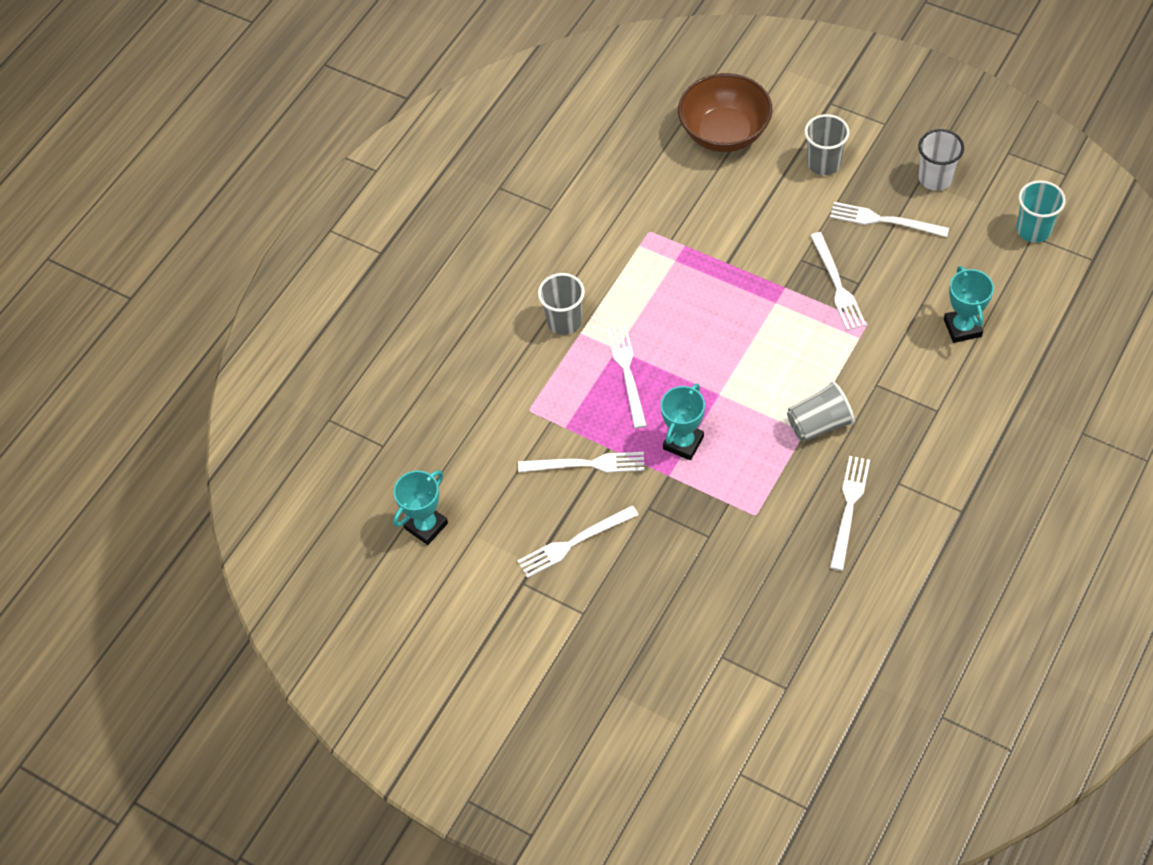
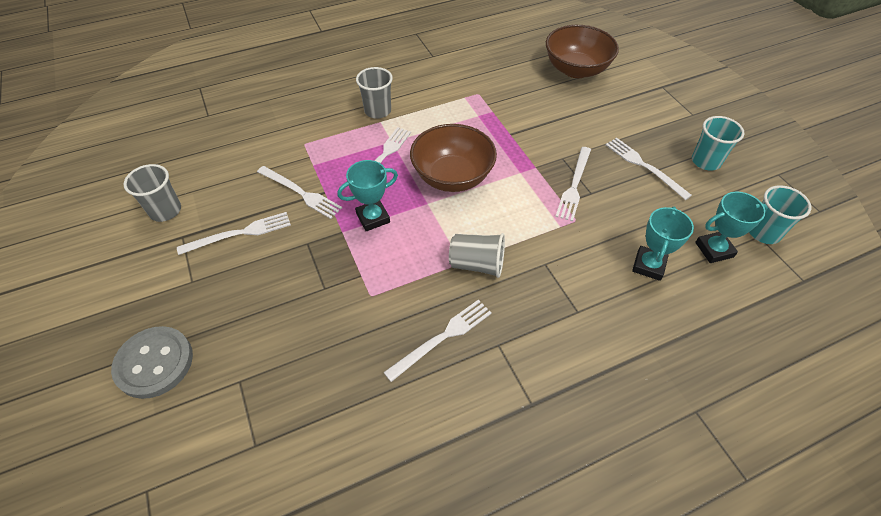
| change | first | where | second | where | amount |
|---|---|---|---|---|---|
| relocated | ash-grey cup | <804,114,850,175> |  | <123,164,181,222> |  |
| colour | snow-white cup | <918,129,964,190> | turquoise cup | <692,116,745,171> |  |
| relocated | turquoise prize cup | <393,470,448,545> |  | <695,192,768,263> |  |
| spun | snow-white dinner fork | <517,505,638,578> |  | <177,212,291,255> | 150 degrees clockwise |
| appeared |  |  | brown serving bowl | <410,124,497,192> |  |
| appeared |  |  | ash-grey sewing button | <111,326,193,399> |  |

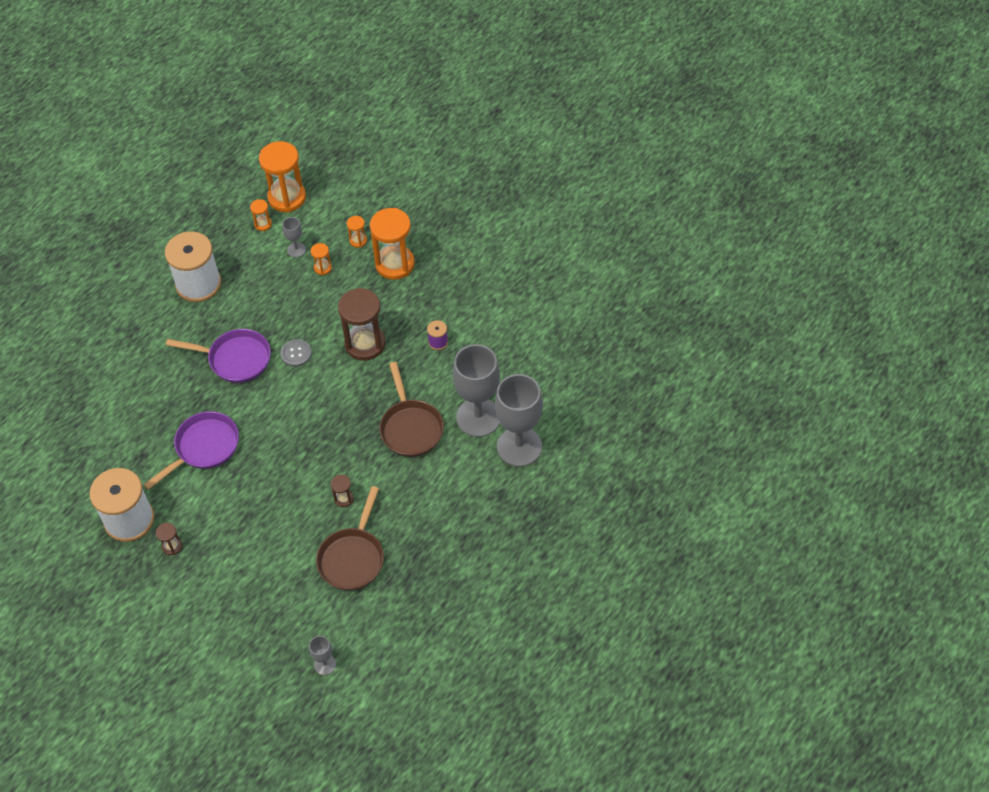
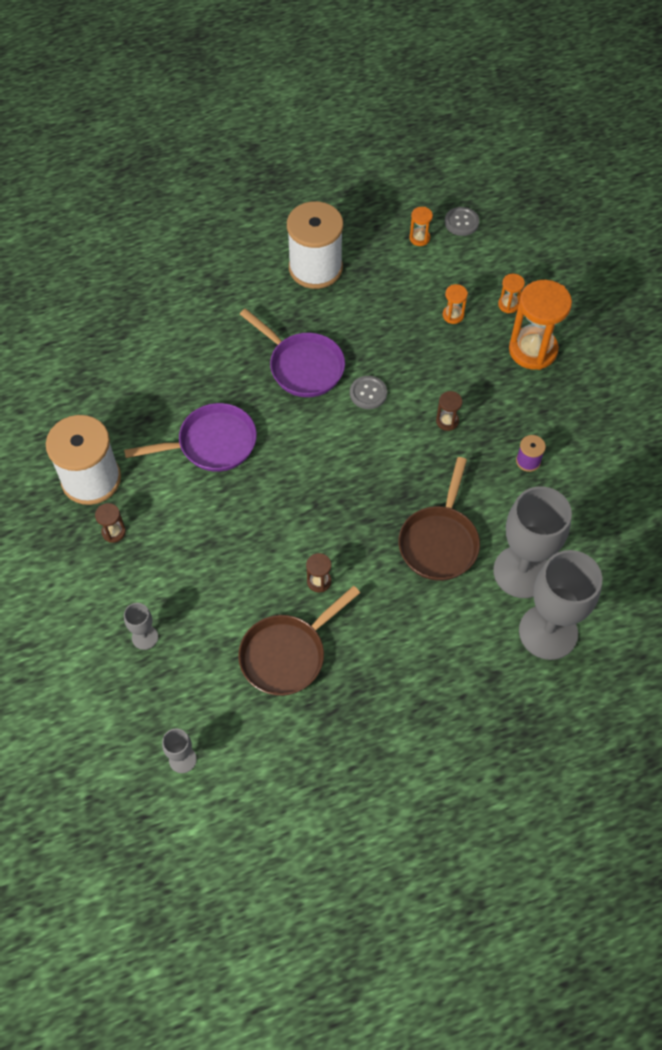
| change | first | where | second | where | amount |
|---|---|---|---|---|---|
| exchanged | bright orange sand timer | <259,141,306,213> | ash-grey sewing button | <445,207,479,236> |  |
| relocated | ash-grey goblet | <282,217,306,257> |  | <124,603,158,650> |  |
| size | brown sand timer | <338,288,385,361> |  | <436,391,463,431> | x0.45 |

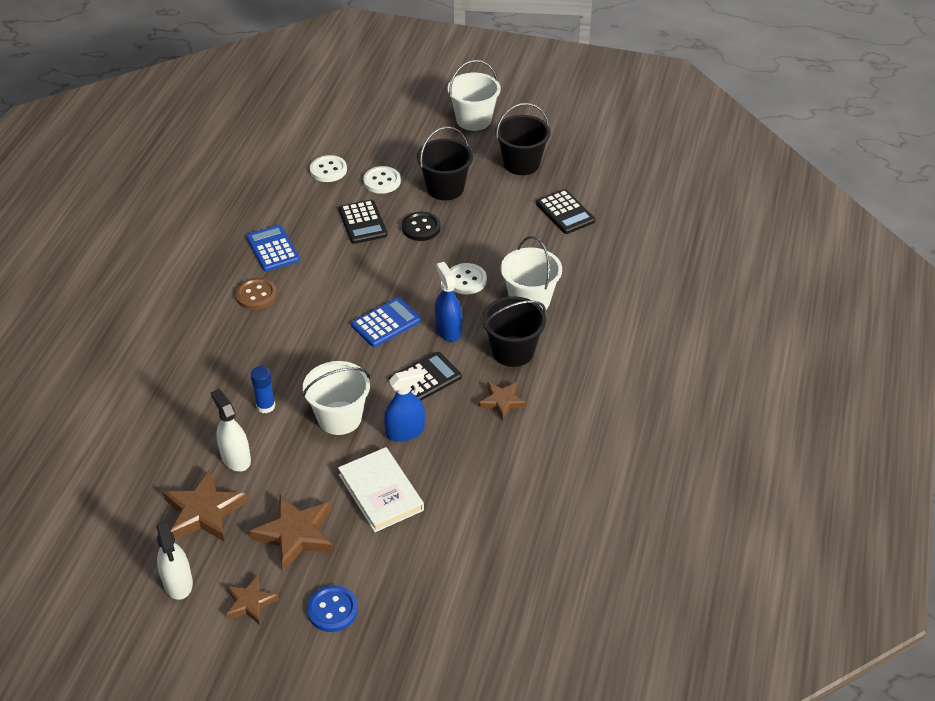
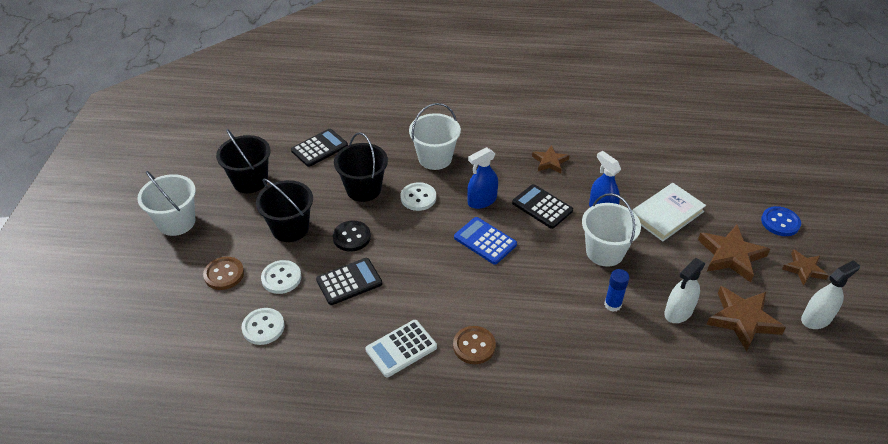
| change | first | where | second | where | amount |
|---|---|---|---|---|---|
| colour | cobalt pocket calculator | <246,225,300,272> | snow-white pocket calculator | <365,320,437,377> |  |
| relocated | jet-black sand bucket | <482,296,546,367> |  | <334,132,388,202> |  |
| appeared |  |  | brown sewing button | <203,257,244,290> |  |

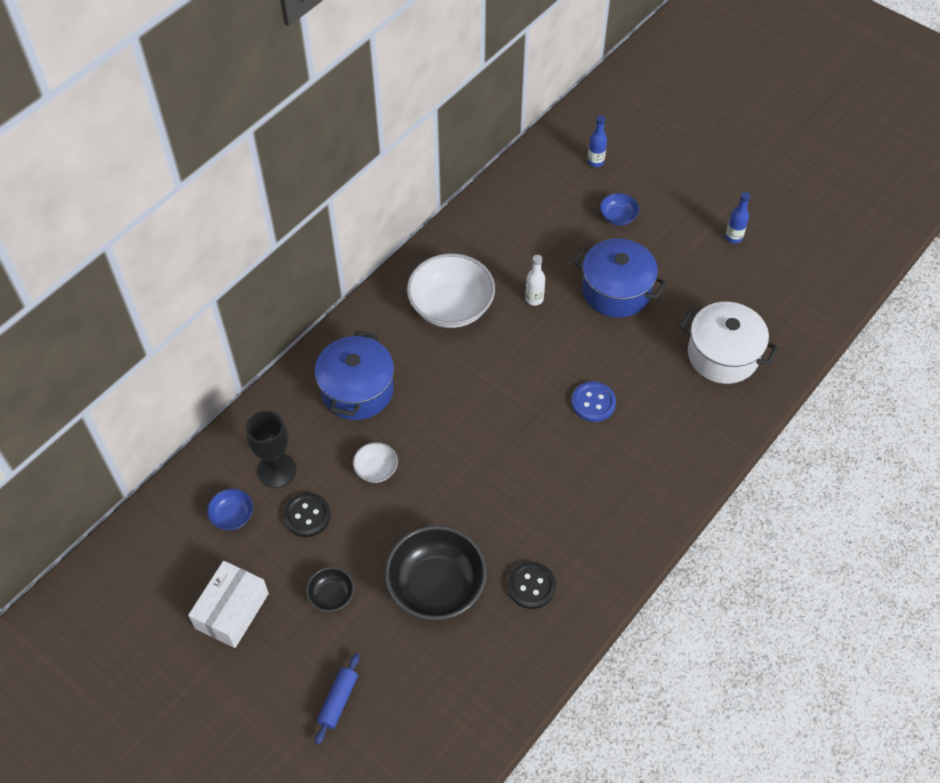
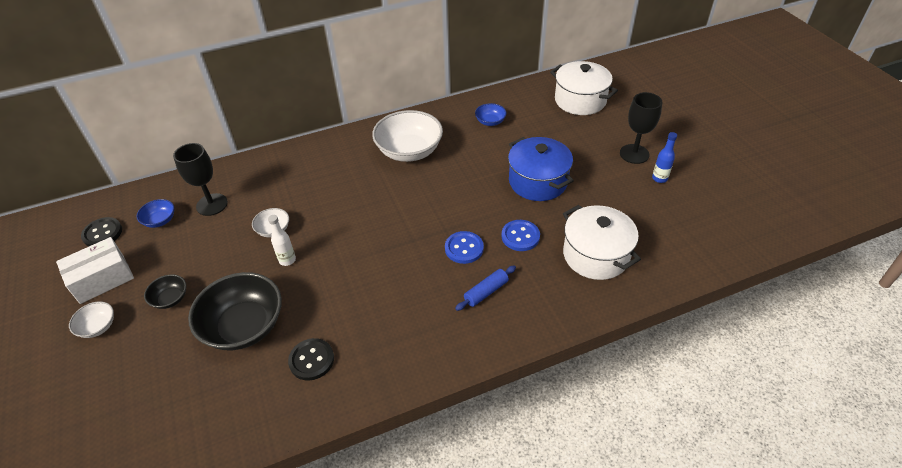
| change | first | where | second | where | amount |
|---|---|---|---|---|---|
| exchanged | cobalt bottle | <587,115,607,167> | snow-white cooking pot | <550,61,618,115> |  |
| relocated | cobalt serving bowl | <600,193,639,226> |  | <475,103,507,126> |  |
| relocated | snow-white bottle | <525,255,545,306> |  | <268,215,296,266> |  |
| missing | cobalt cooking pot | <315,331,394,420> |  |  |  |
| relocated | jet-black sewing button | <283,493,331,537> |  | <81,217,122,247> |  |
| relocated | cobalt dough roller | <315,653,359,745> |  | <455,265,516,311> |  |
| appeared |  |  | jet-black goblet | <620,92,662,164> |  |
| appeared |  |  | cobalt sewing button | <501,220,540,251> |  |
| appeared |  |  | snow-white serving bowl | <69,301,114,338> |  |

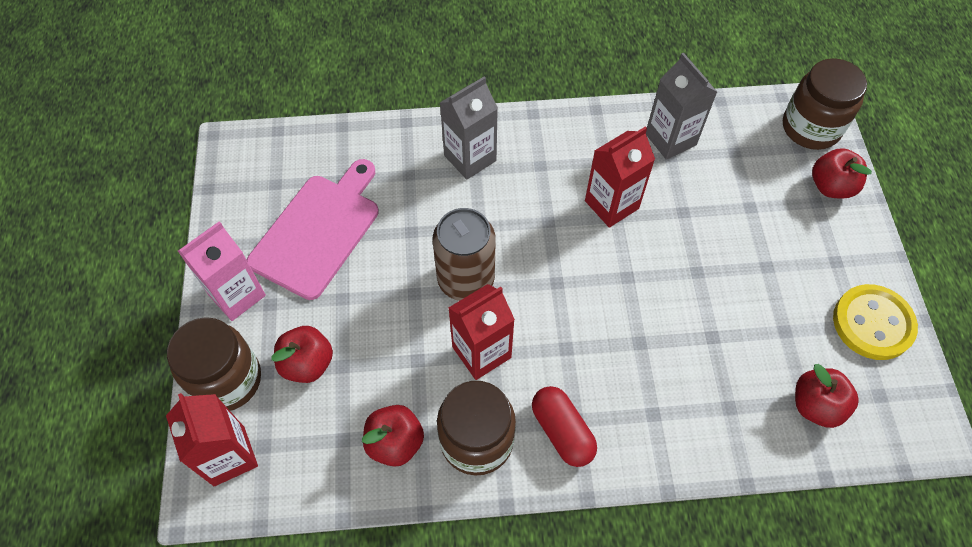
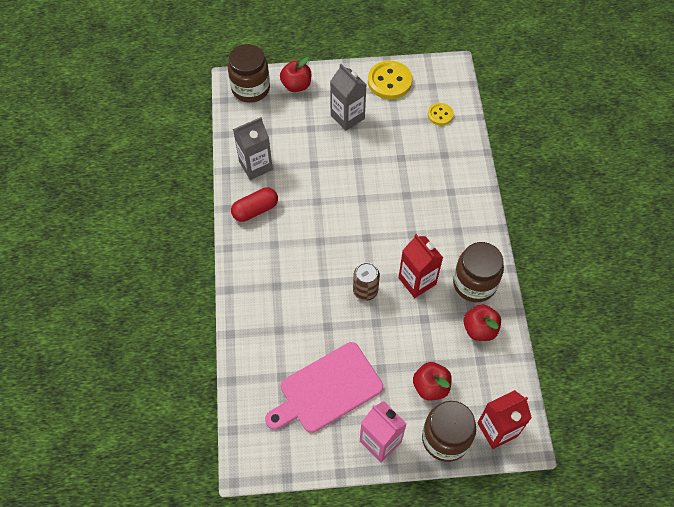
| change | first | where | second | where | amount |
|---|---|---|---|---|---|
| relocated | ash-grey milk carton | <440,76,498,180> |  | <330,64,366,131> |  |
| missing | red milk carton | <585,127,655,228> |  |  |  |
| spun | pink bread board | <247,159,379,300> |  | <265,342,383,433> | 60 degrees counterclockwise |
| size | brown soda can | <433,208,496,301> |  | <353,262,380,301> | x0.66 |
| exchanged | red apple | <795,364,859,428> | golden sewing button | <428,103,454,125> |  |
| relocated | red capsule | <532,386,597,467> |  | <231,187,278,222> |  |

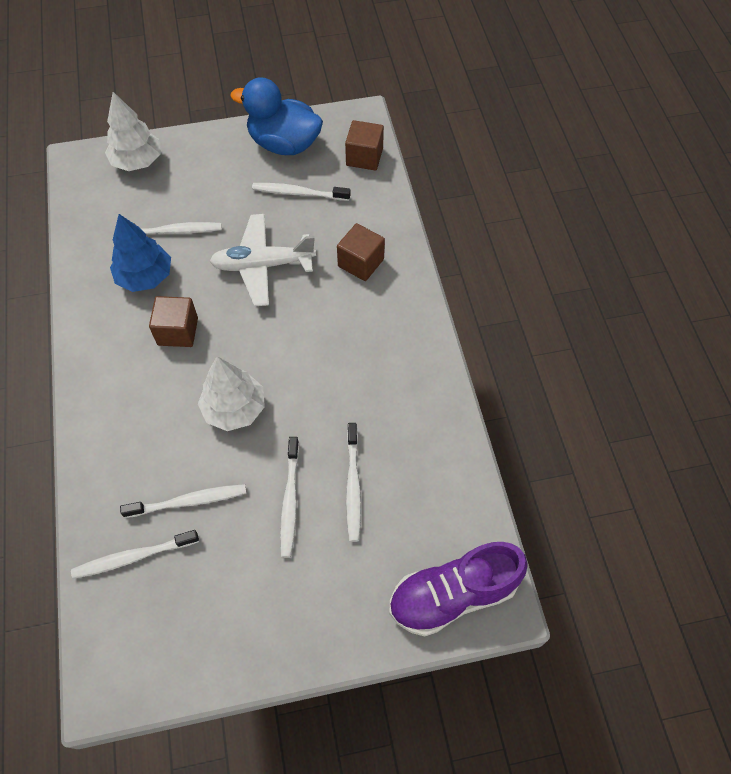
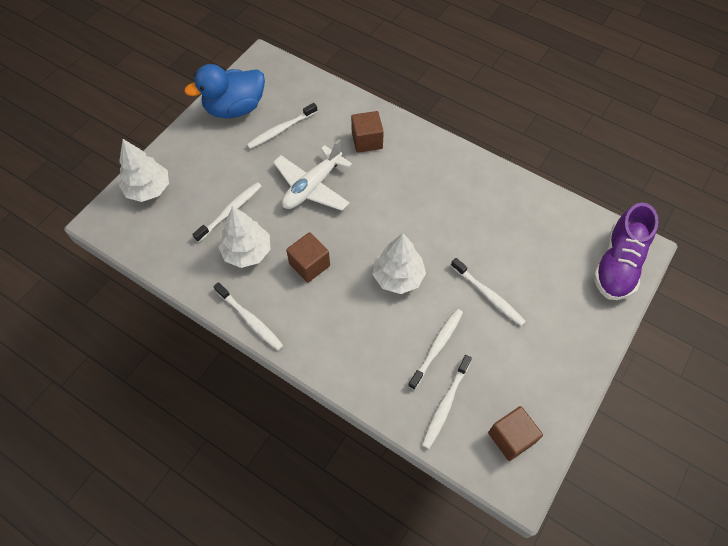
| change | first | where | second | where | amount |
|---|---|---|---|---|---|
| relocated | brown solid cube | <345,120,384,170> |  | <488,406,543,461> |  |
| colour | cobalt toy tree | <110,214,171,292> | snow-white toy tree | <218,206,270,268> |  |
| relocated | snow-white tooth brush | <346,423,361,542> |  | <213,282,284,351> |  |

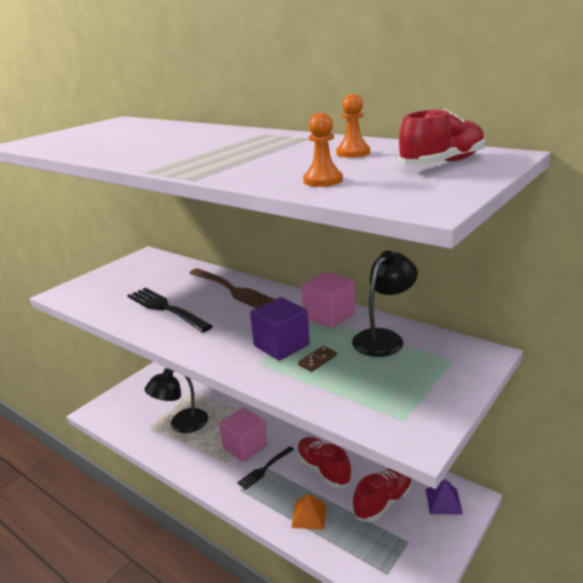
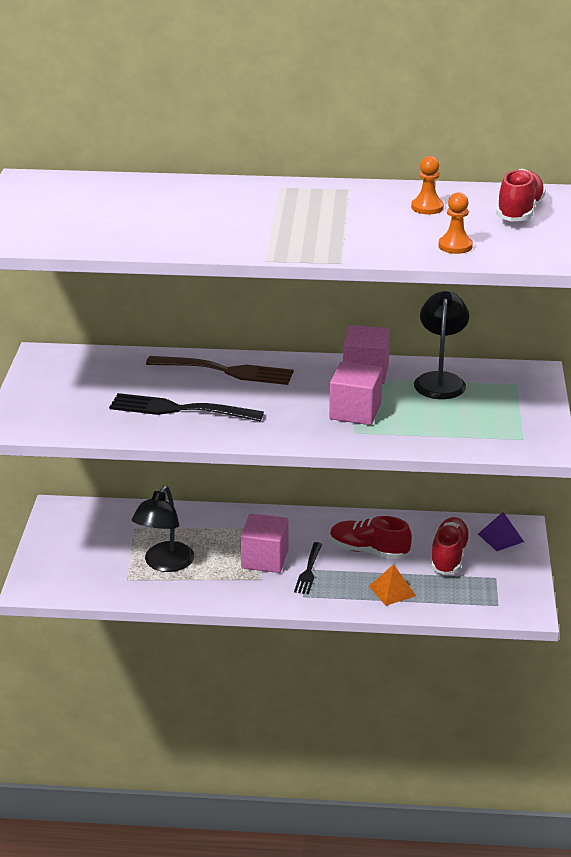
| change | first | where | second | where | amount |
|---|---|---|---|---|---|
| colour | violet solid cube | <250,297,310,361> | pink solid cube | <329,362,383,425> |  |
| missing | brown domino piece | <298,346,337,372> |  |  |  |

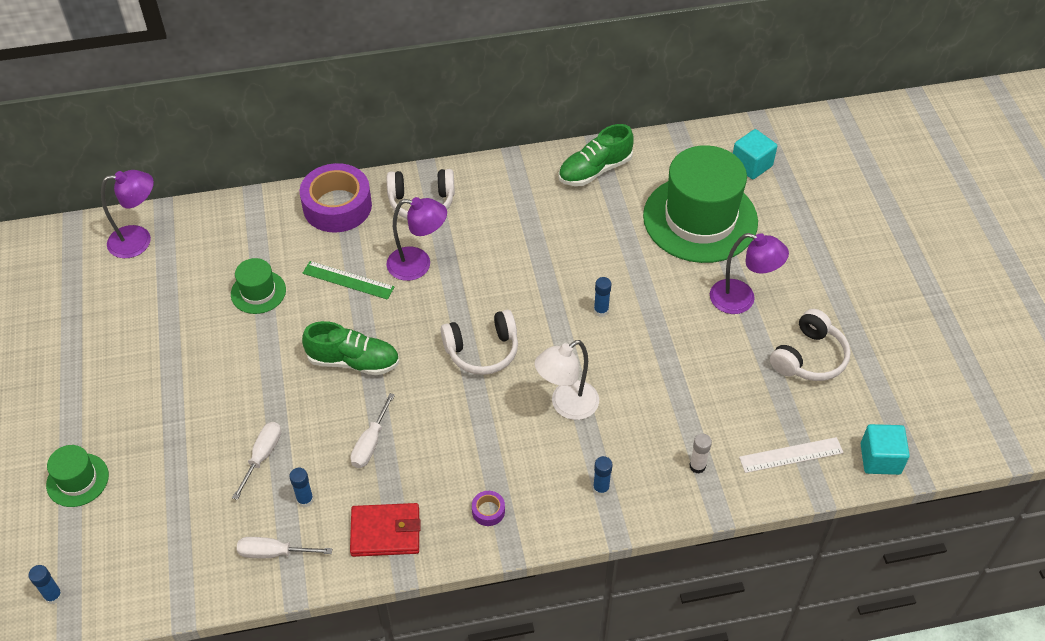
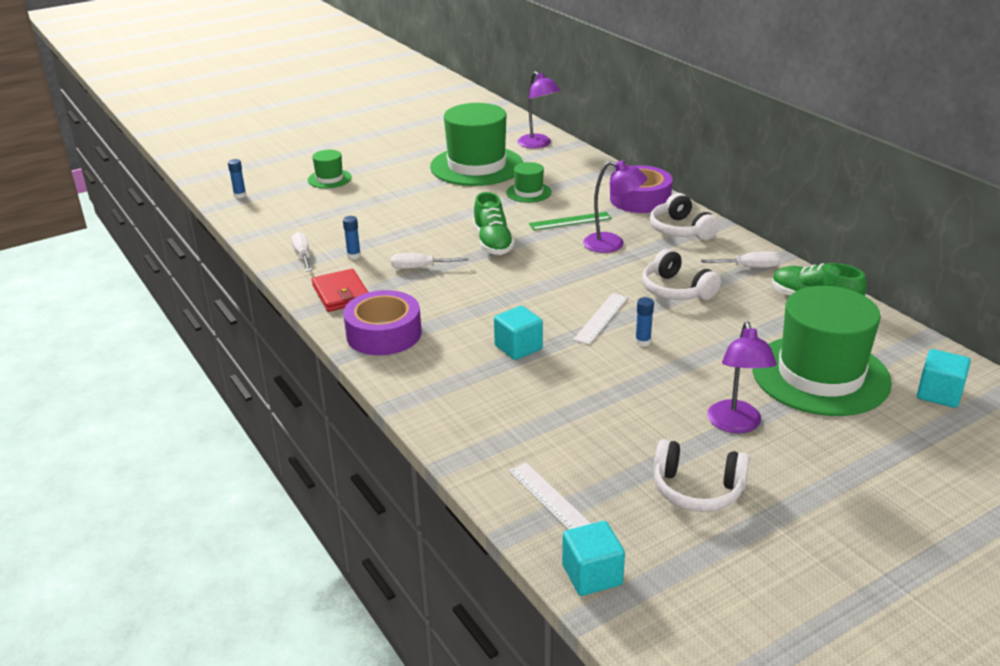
| change | first | where | second | where | amount |
|---|---|---|---|---|---|
| spun | violet desk lamp | <386,197,447,281> |  | <583,160,647,253> | 60 degrees counterclockwise |
| spun | leaf-green measuring stick | <303,261,394,300> |  | <529,212,612,230> | 75 degrees clockwise |
| relocated | snow-white over-ear headphones | <441,310,518,375> |  | <642,249,721,300> |  |
| exchanged | snow-white desk lamp | <534,340,599,420> | turquoise solid cube | <494,306,543,360> |  |
| relocated | snow-white screwdriver | <232,422,281,500> |  | <701,252,780,268> |  |
| missing | snow-white glue stick | <689,434,712,474> |  |  |  |
| missing | cobalt glue stick | <593,456,612,496> |  |  |  |
| size | violet roll of tape | <472,491,505,526> |  | <343,290,422,355> | x2.47 |
| appeared |  |  | leaf-green tall hat | <430,103,524,186> |  |
| appeared |  |  | snow-white measuring stick | <573,293,628,345> |  |

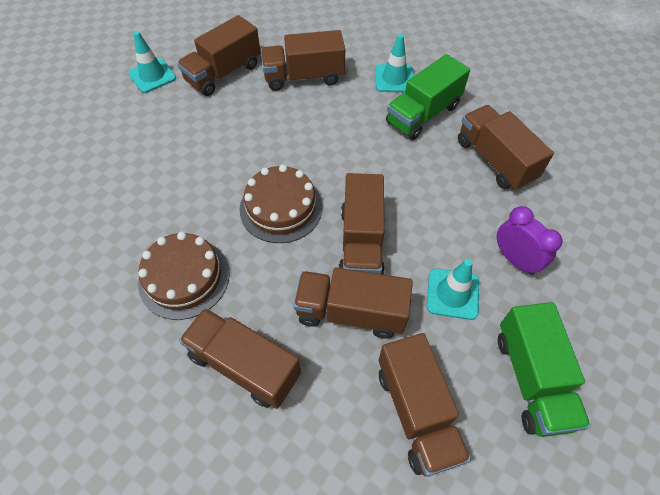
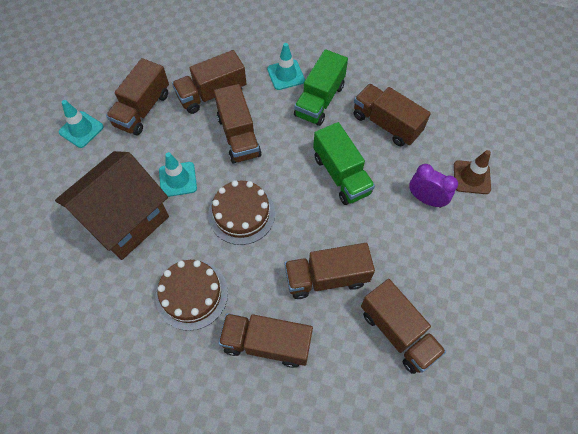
| change | first | where | second | where | amount |
|---|---|---|---|---|---|
| relocated | brown truck | <339,173,385,275> |  | <214,84,262,163> |  |
| relocated | turquoise safety cone | <427,259,479,320> |  | <159,152,197,197> |  |
| relocated | leaf-green truck | <498,302,591,437> |  | <313,122,375,205> |  |
| appeared |  |  | brown safety cone | <454,150,491,194> |  |
| appeared |  |  | brown toy house | <55,151,169,260> |  |

